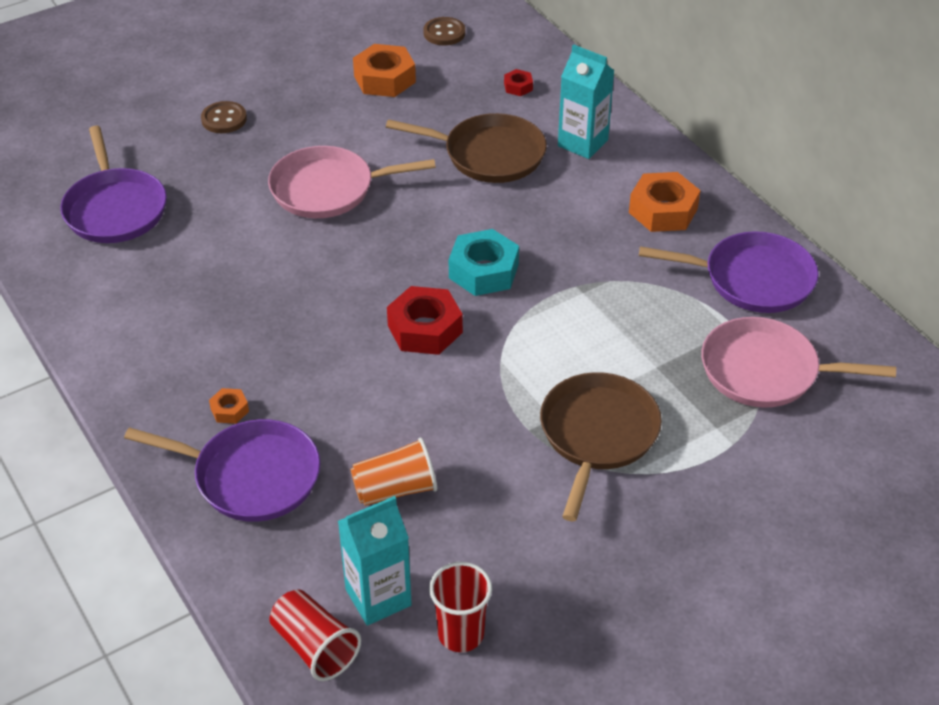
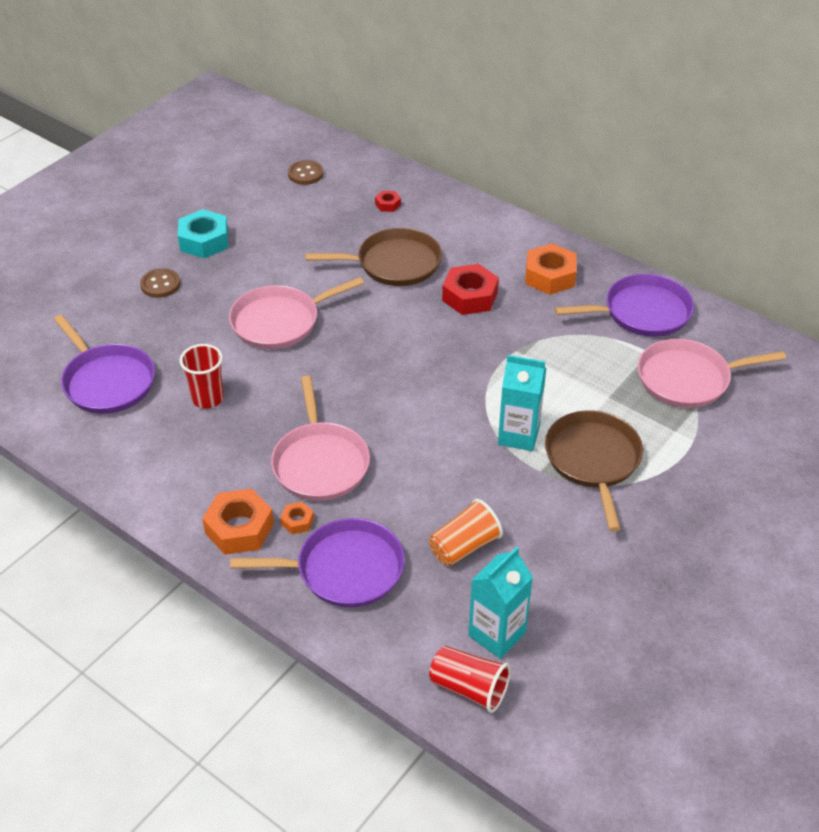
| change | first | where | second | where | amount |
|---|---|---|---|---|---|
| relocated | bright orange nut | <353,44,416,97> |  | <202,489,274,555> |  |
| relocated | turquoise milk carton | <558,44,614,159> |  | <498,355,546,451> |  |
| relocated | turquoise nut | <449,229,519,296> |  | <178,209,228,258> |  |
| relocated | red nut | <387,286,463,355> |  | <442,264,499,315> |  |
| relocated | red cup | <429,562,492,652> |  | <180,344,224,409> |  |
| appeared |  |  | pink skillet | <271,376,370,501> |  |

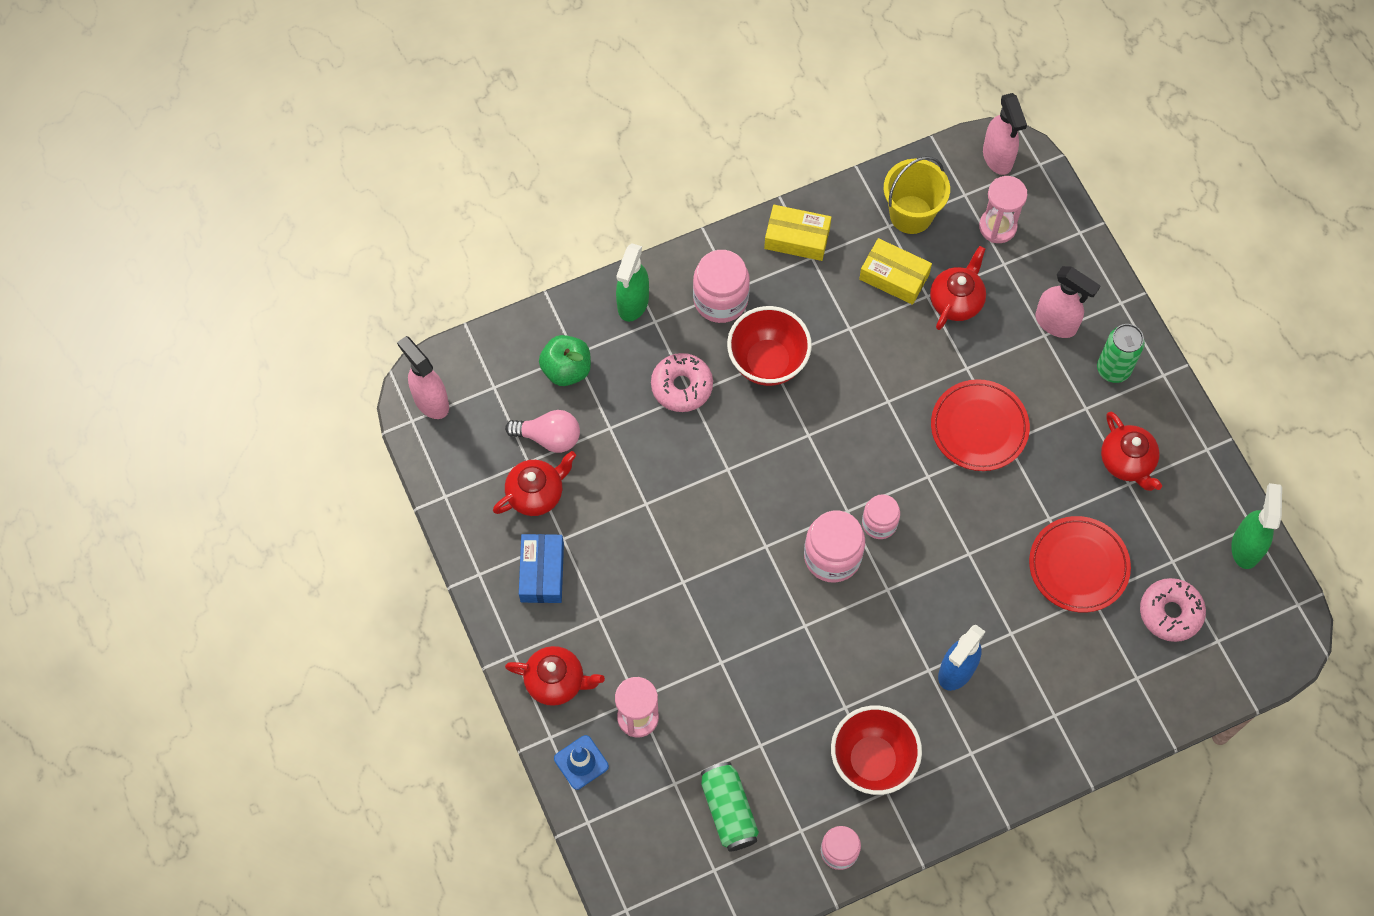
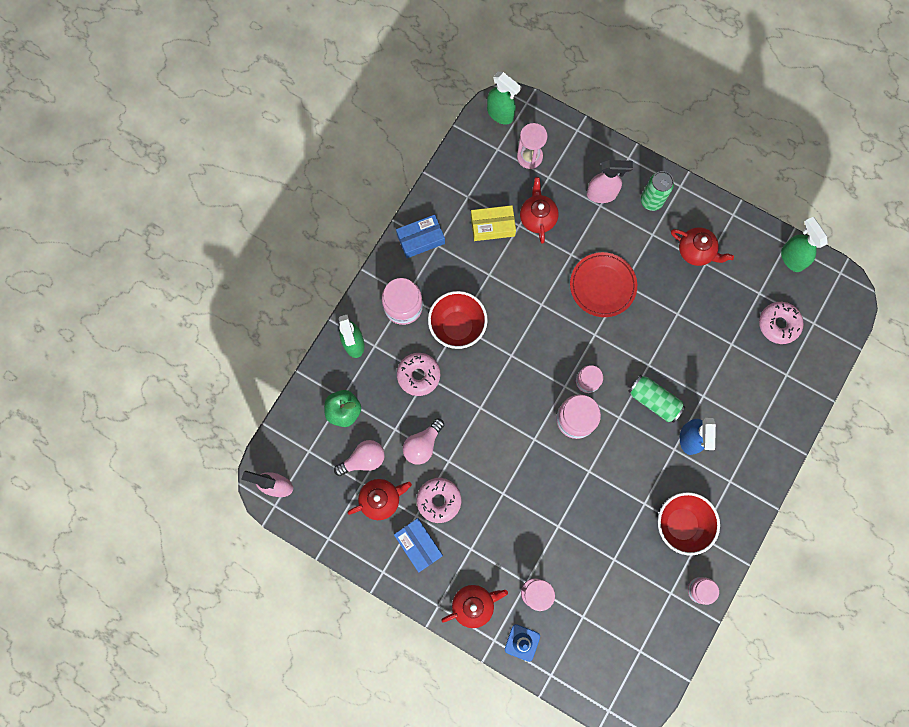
| change | first | where | second | where | amount |
|---|---|---|---|---|---|
| colour | pink spray bottle | <983,93,1027,175> | leaf-green spray bottle | <487,72,521,125> |  |
| missing | golden sand bucket | <884,156,950,234> |  |  |  |
| colour | golden parcel | <764,205,832,261> | cobalt parcel | <396,215,445,258> |  |
| spun | red china teapot | <493,451,576,516> |  | <347,479,412,520> | 45 degrees clockwise |
| missing | red plate | <1029,516,1131,613> |  |  |  |
| relocated | leaf-green soda can | <701,762,759,852> |  | <628,375,685,423> |  |
| appeared |  |  | pink lightbulb | <403,419,444,465> |  |
| appeared |  |  | pink glazed donut | <417,478,461,523> |  |

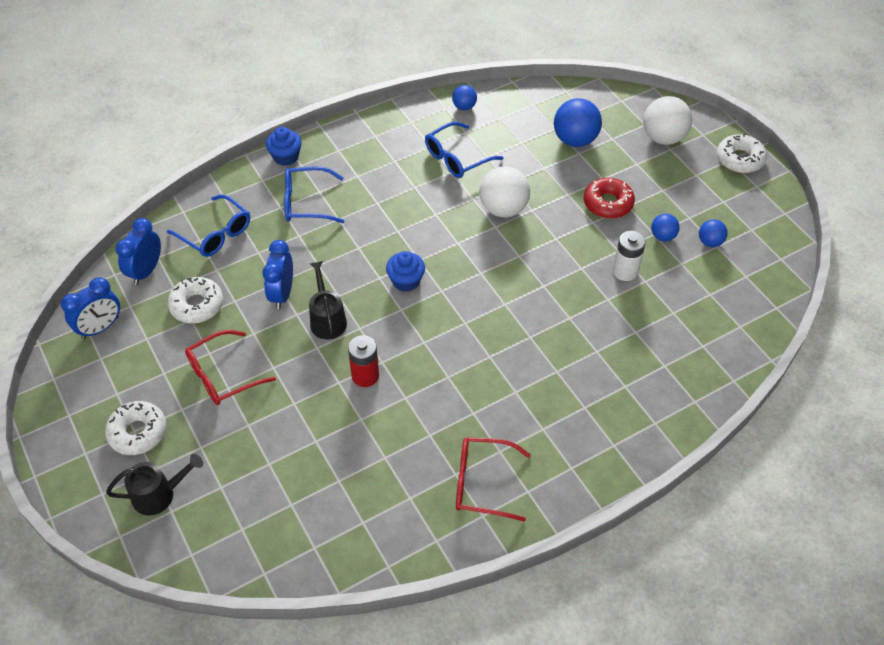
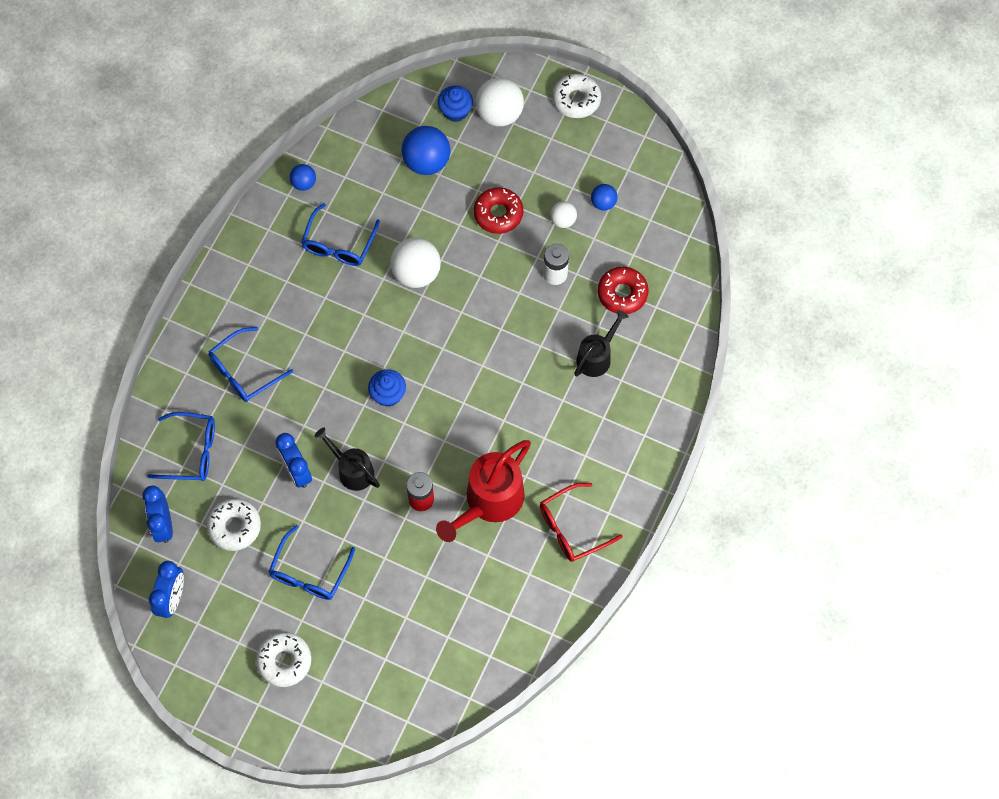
| change | first | where | second | where | amount |
|---|---|---|---|---|---|
| relocated | cobalt fairy cake | <266,127,301,166> |  | <438,86,473,122> |  |
| colour | cobalt sphere | <651,214,680,241> | snow-white sphere | <550,201,577,228> |  |
| colour | red glasses | <185,330,276,405> | cobalt glasses | <269,525,355,600> |  |
| relocated | jet-black sprinkling can | <106,454,203,515> |  | <574,310,629,377> |  |
| appeared |  |  | red glazed donut | <598,267,649,314> |  |
| appeared |  |  | red sprinkling can | <436,440,531,542> |  |

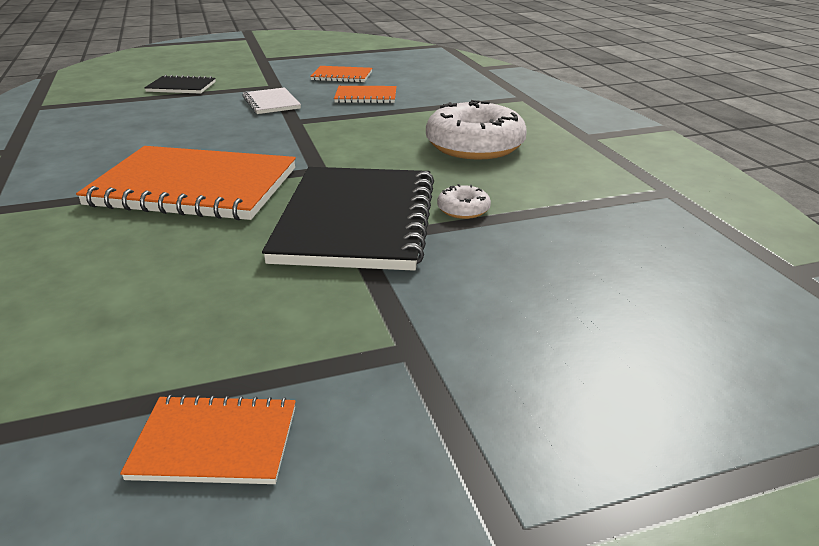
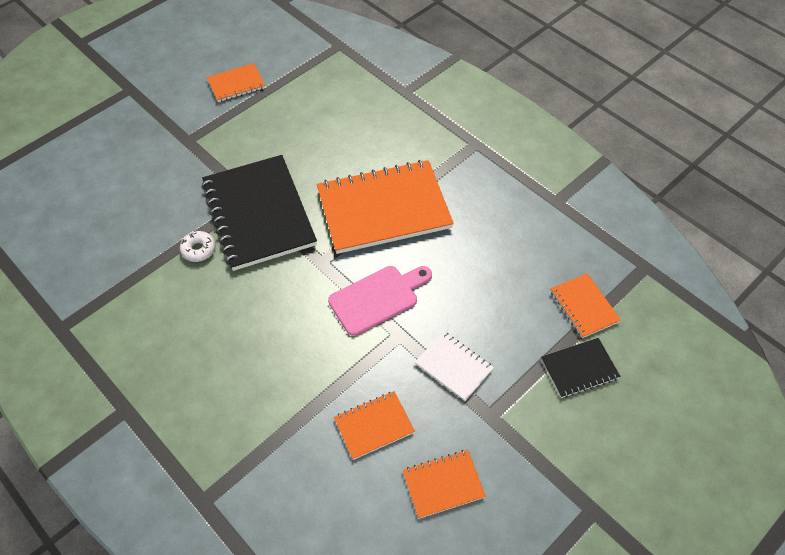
| change | first | where | second | where | amount |
|---|---|---|---|---|---|
| missing | snow-white glazed donut | <426,100,527,160> |  |  |  |
| appeared |  |  | pink bread board | <328,266,432,336> |  |
| appeared |  |  | bright orange exercise book | <550,273,621,338> |  |

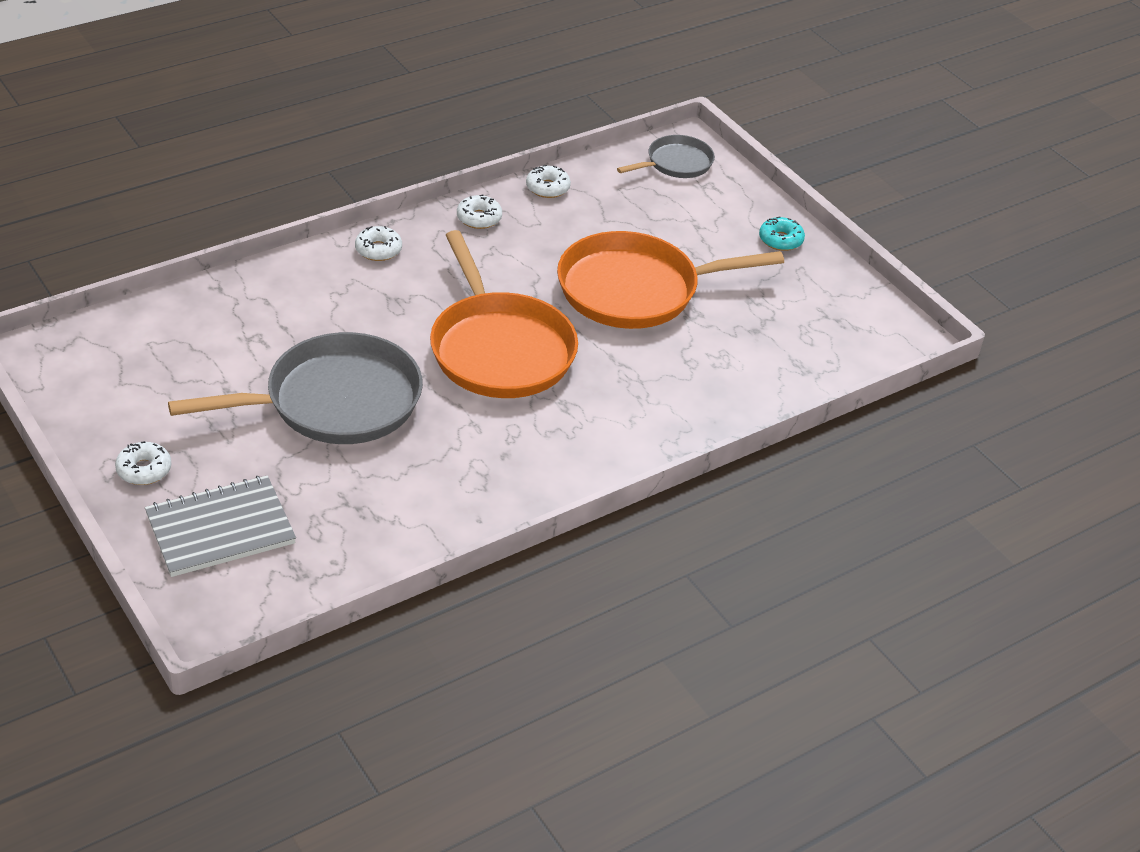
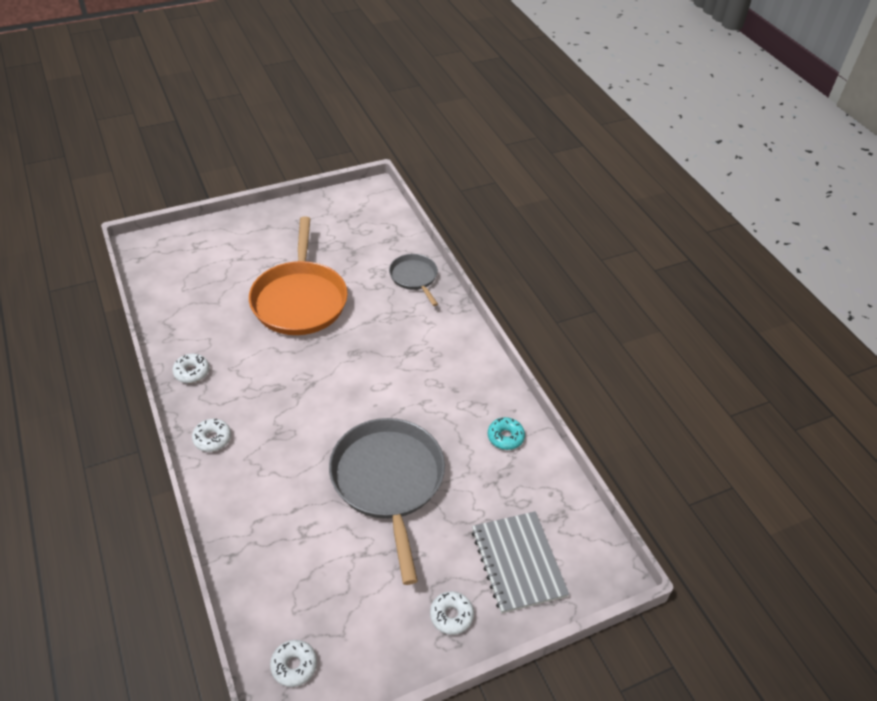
| change | first | where | second | where | amount |
|---|---|---|---|---|---|
| relocated | ash-grey skillet | <617,135,715,178> |  | <389,254,438,306> |  |
| relocated | snow-white glazed donut | <526,165,571,198> |  | <270,640,317,687> |  |
| relocated | turquoise glazed donut | <759,217,805,251> |  | <488,417,525,450> |  |
| missing | bright orange skillet | <430,230,578,398> |  |  |  |

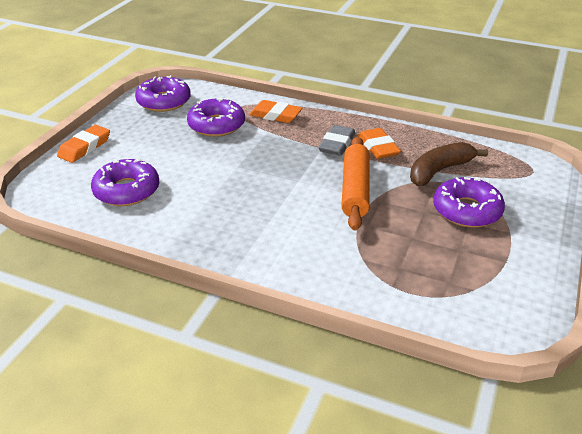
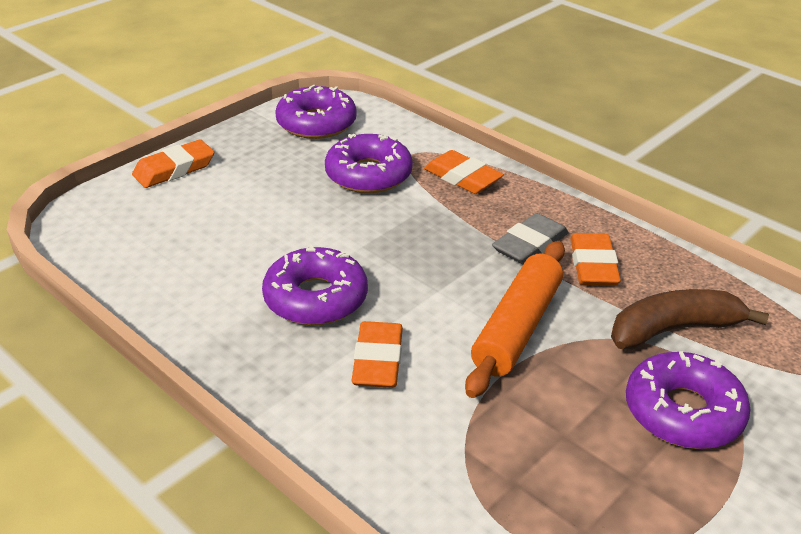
| change | first | where | second | where | amount |
|---|---|---|---|---|---|
| relocated | violet glazed donut | <91,159,159,206> |  | <262,244,368,325> |  |
| appeared |  |  | bright orange eraser | <351,321,403,388> |  |

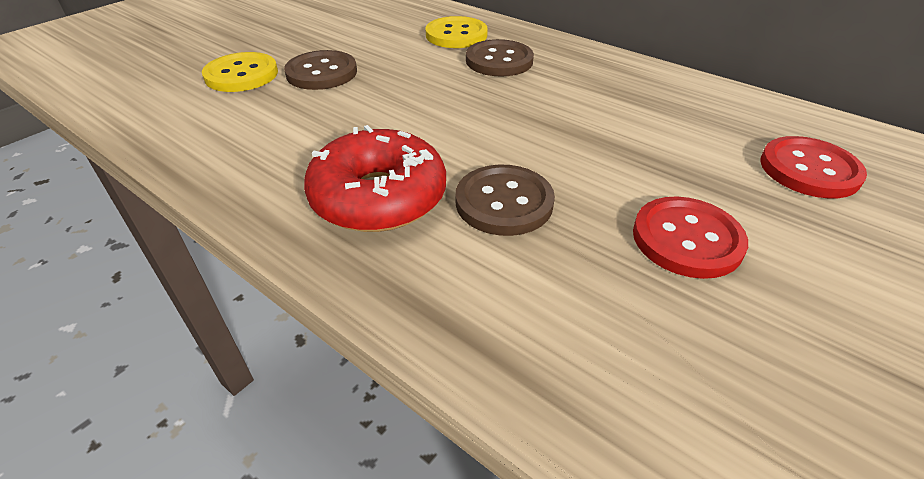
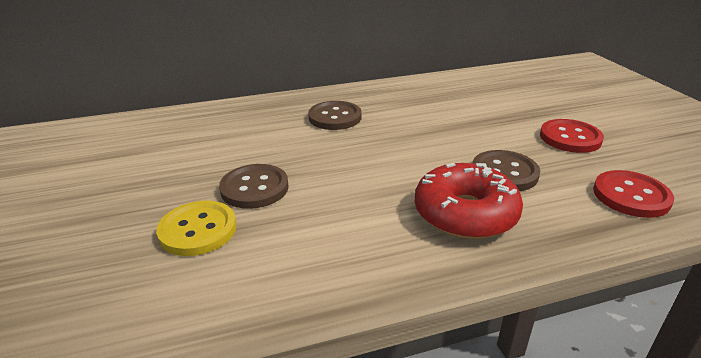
| change | first | where | second | where | amount |
|---|---|---|---|---|---|
| missing | golden sewing button | <426,16,488,48> |  |  |  |
| relocated | red sewing button | <760,136,867,198> |  | <593,170,674,218> |  |

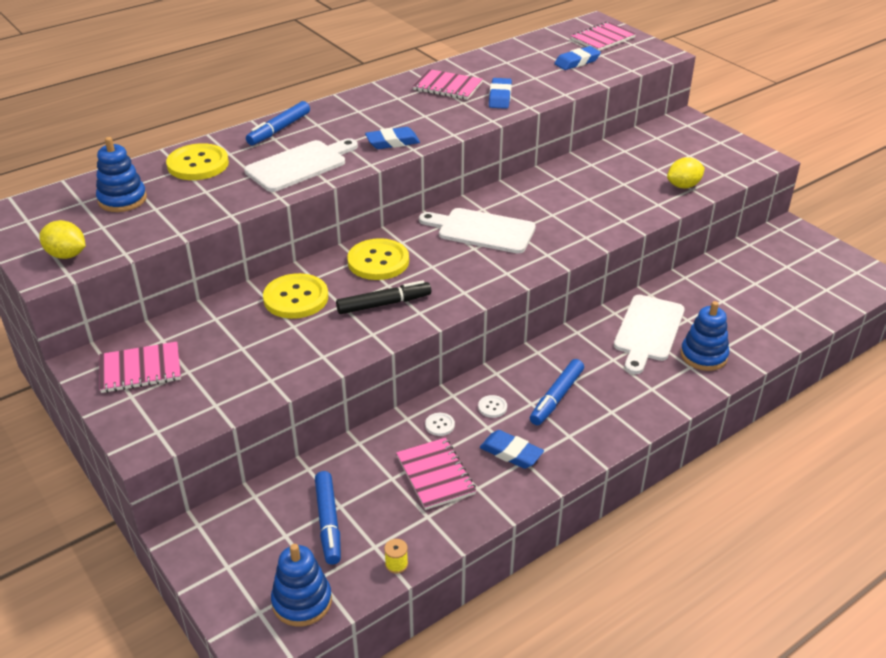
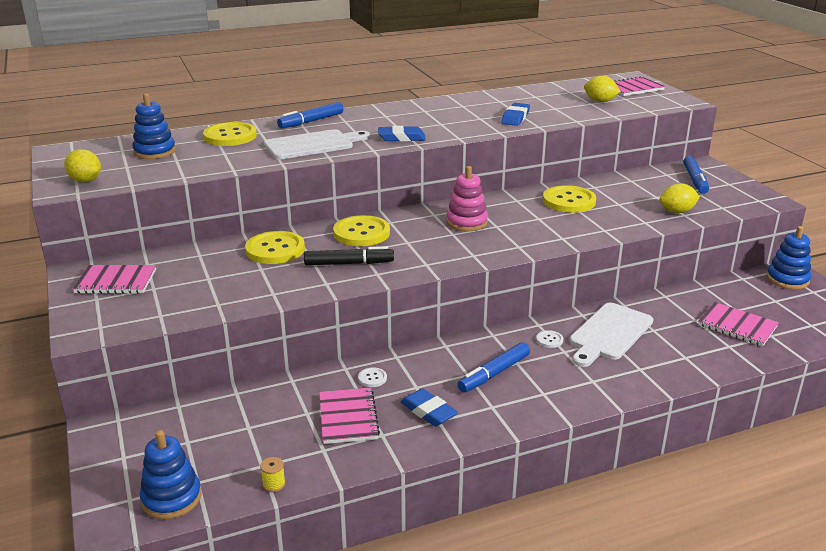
| change | first | where | second | where | amount |
|---|---|---|---|---|---|
| exchanged | cobalt eraser | <554,46,601,70> | golden lemon | <584,76,621,102> |  |
| relocated | pink exercise book | <413,69,483,100> |  | <698,302,779,346> |  |
| exchanged | snow-white bread board | <419,208,536,254> | pink ring stacker | <446,166,488,231> |  |
| relocated | cobalt ring stacker | <681,301,729,371> |  | <767,226,811,289> |  |
| relocated | snow-white sewing button | <478,395,507,418> |  | <536,330,563,348> |  |
| relocated | cobalt marker pen | <315,471,341,564> |  | <683,156,709,194> |  |
| appeared |  |  | golden sewing button | <543,185,596,213> |  |

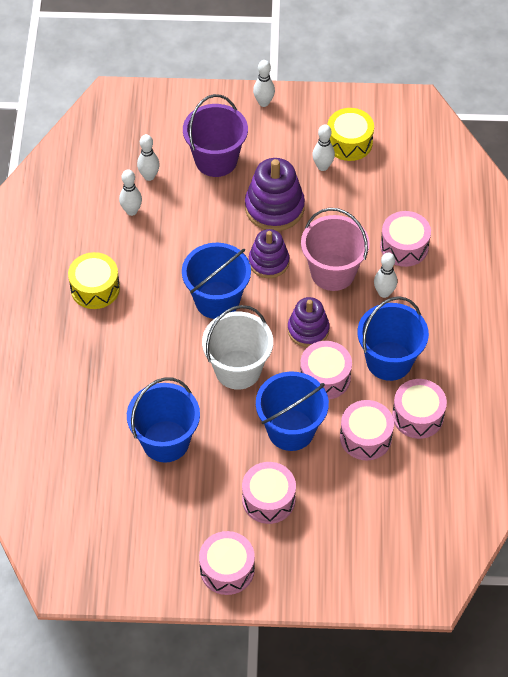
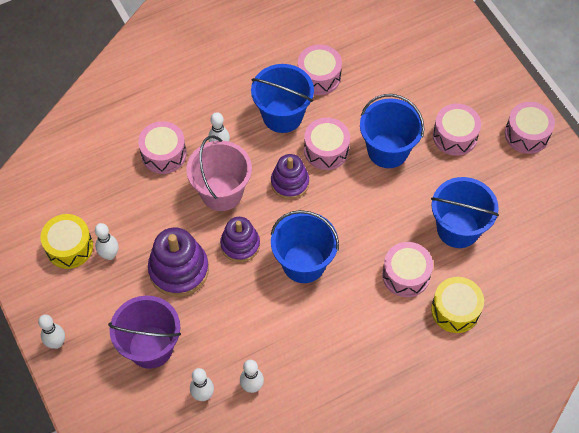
| change | first | where | second | where | amount |
|---|---|---|---|---|---|
| relocated | golden toy drum | <68,252,120,309> |  | <431,277,484,333> |  |
| missing | snow-white sand bucket | <202,305,273,390> |  |  |  |
| relocated | pink toy drum | <340,400,394,460> |  | <382,242,433,297> |  |

